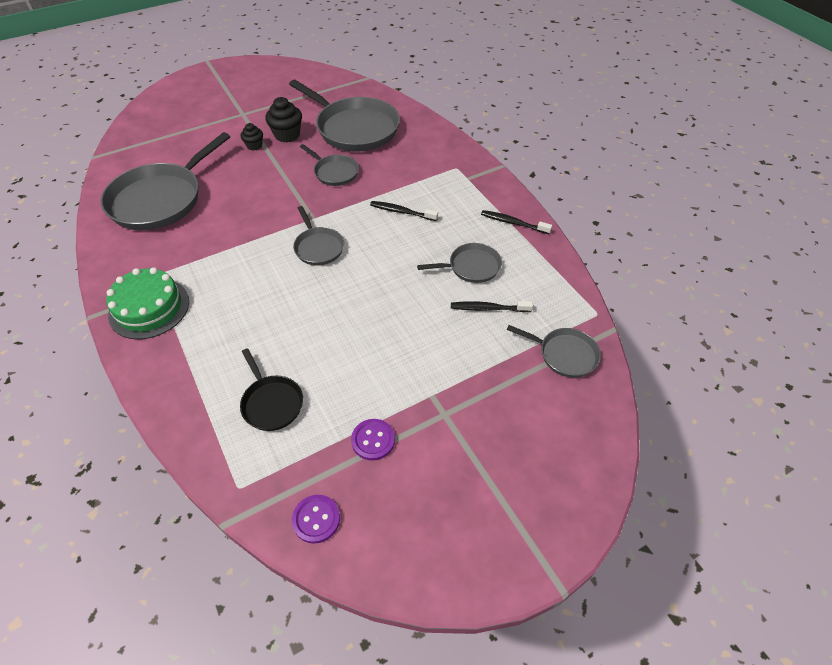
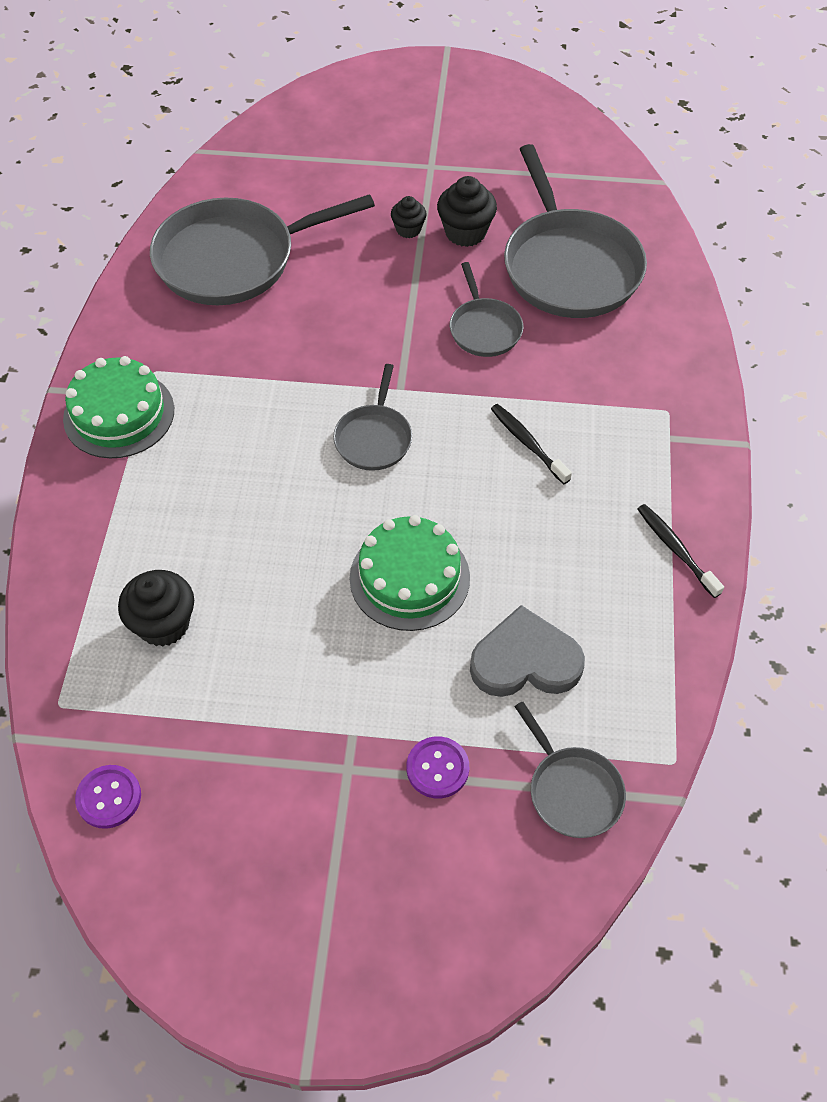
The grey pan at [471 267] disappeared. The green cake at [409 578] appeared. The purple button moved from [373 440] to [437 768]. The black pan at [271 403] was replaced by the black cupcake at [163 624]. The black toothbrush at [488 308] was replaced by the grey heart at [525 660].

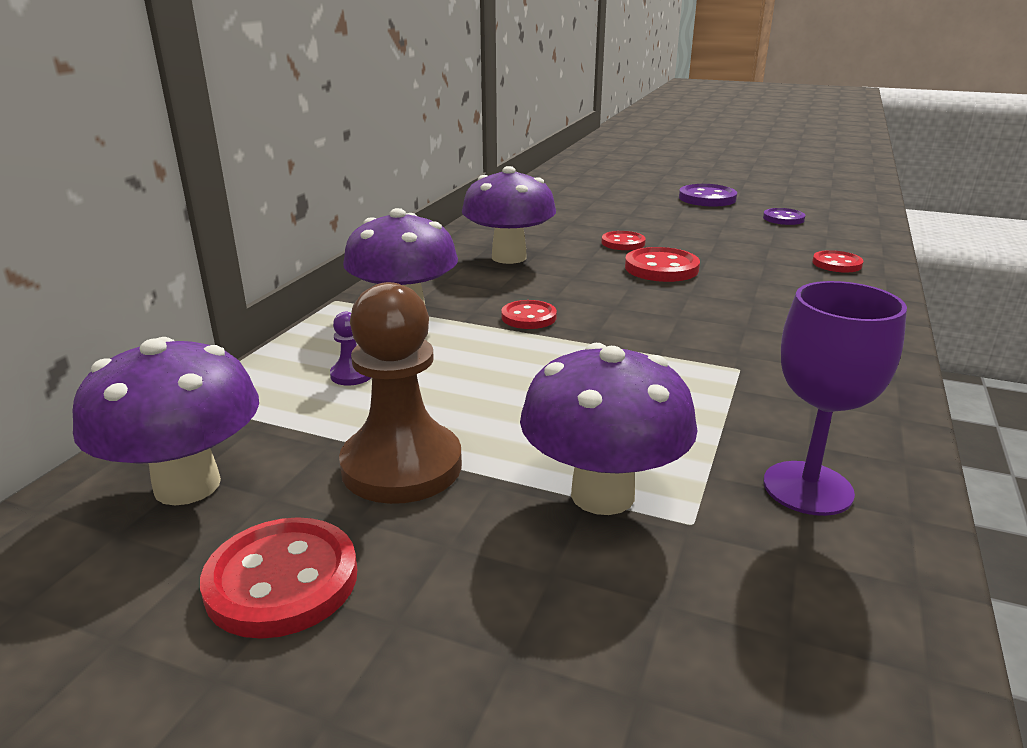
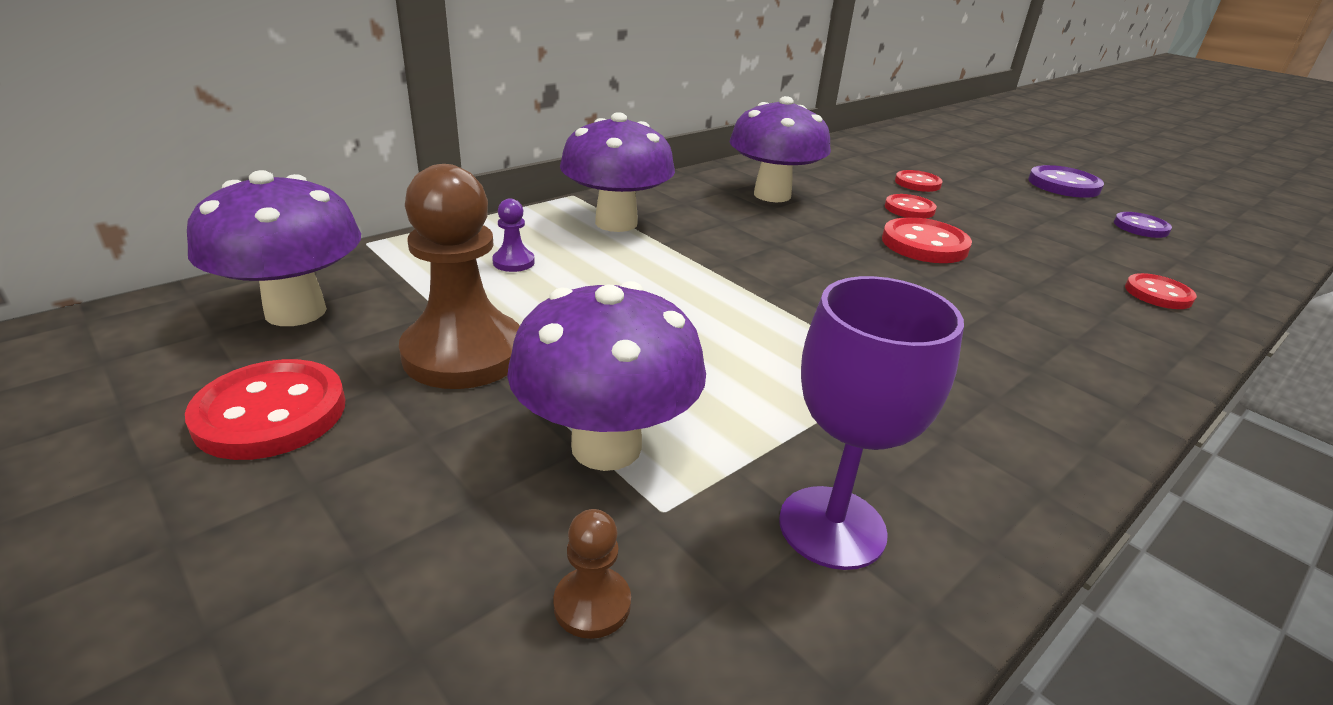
The brown pawn at [592 604] appeared. The red button moved from [528 317] to [917 183].

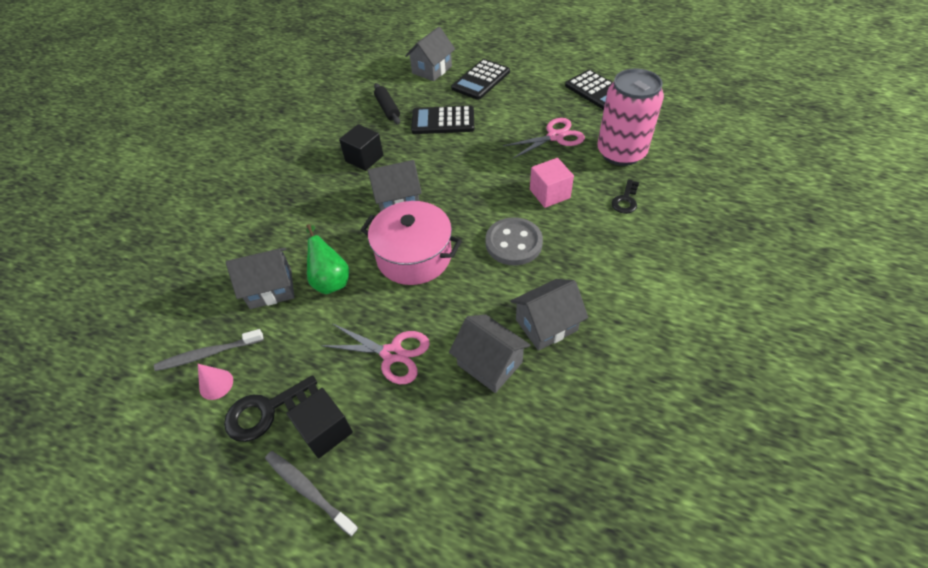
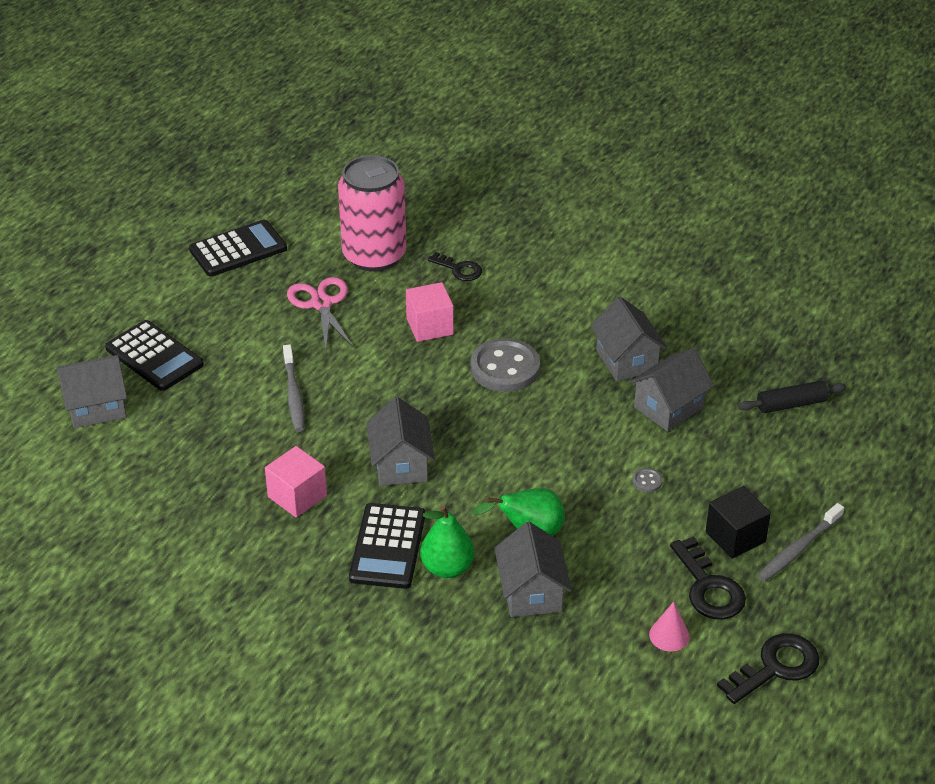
The pink pot at [414 256] disappeared. The green pear at [447 568] appeared. The black key at [775 667] appeared. The grey toothbrush moved from [208 354] to [293 394]. The black rolling pin moved from [387 108] to [791 404]. The black calculator moved from [443 121] to [387 547]. The pink scissors at [392 354] was replaced by the grey button at [647 481]. The black cube at [364 158] became the pink cube at [297 496]. The grey house at [432 70] turned 60 degrees counterclockwise.

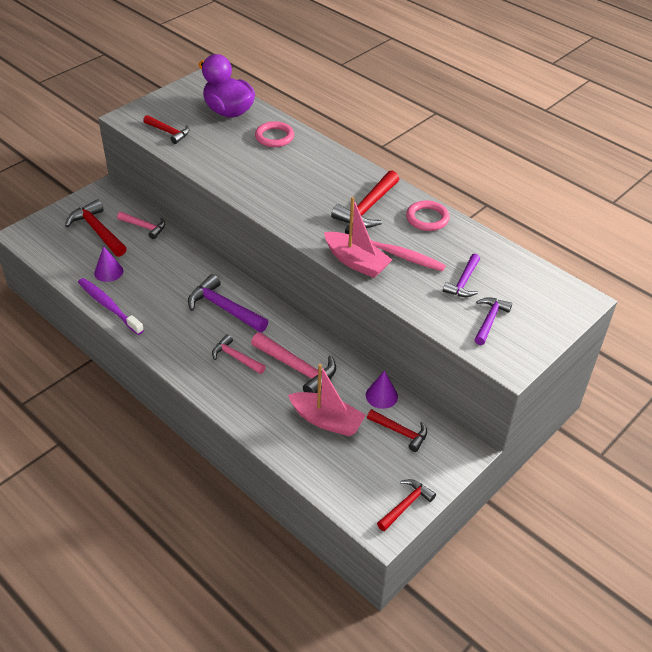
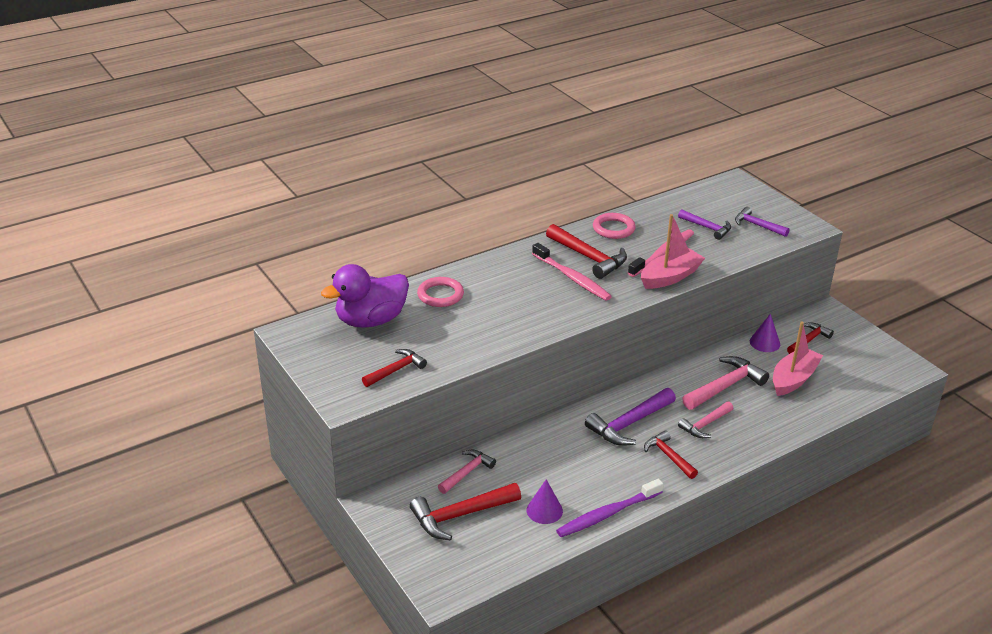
The pink toothbrush at [572 278] appeared. The red hammer moved from [406 505] to [668 456].

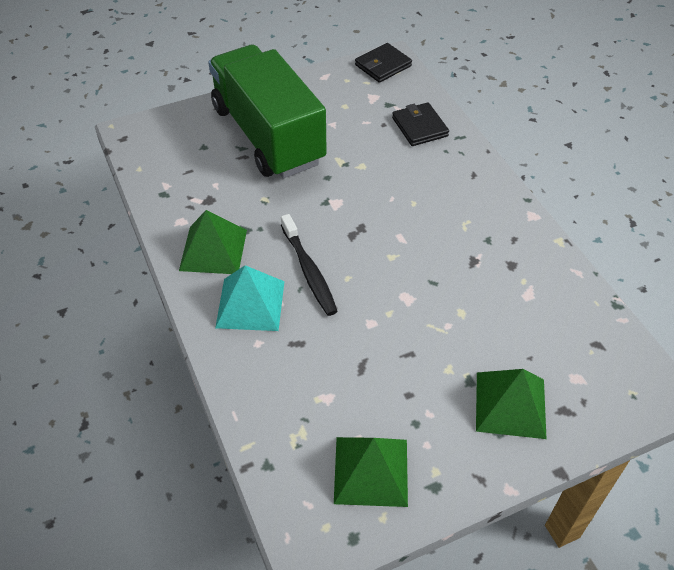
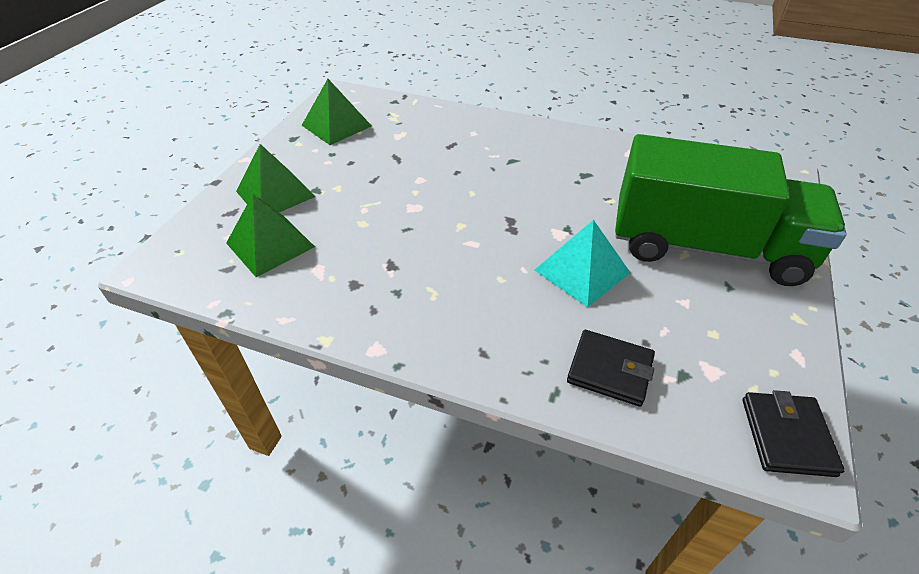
The black toothbrush at [309 271] disappeared. The green pyramid moved from [213 250] to [270 245]. The turquoise pyramid moved from [250 304] to [582 271].

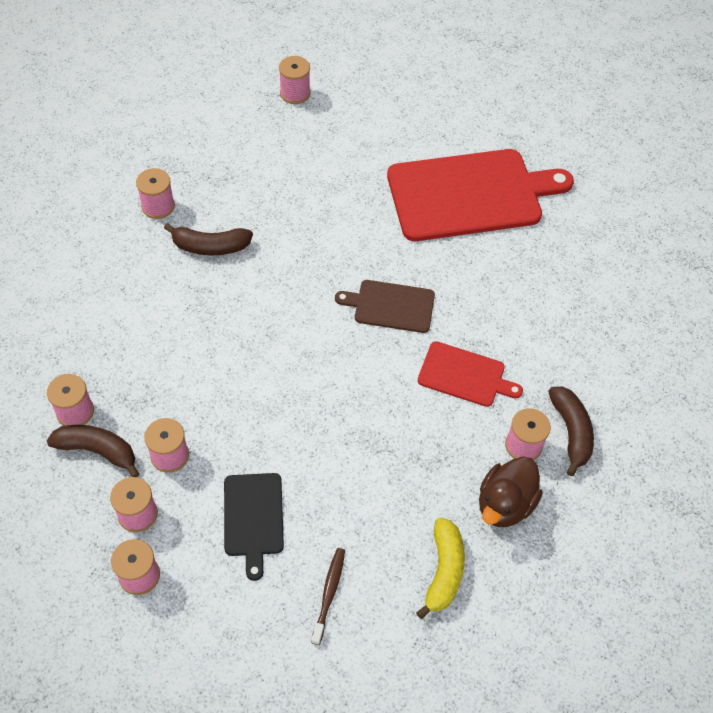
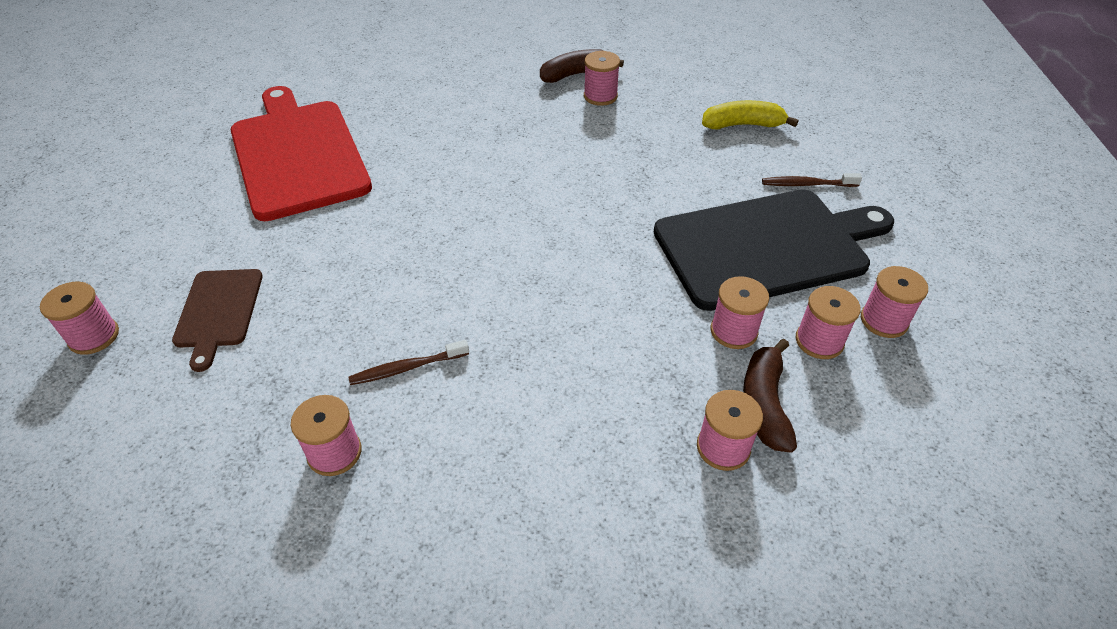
The red cutting board at [464 375] disappeared. The brown duck at [505 504] disappeared. The brown cutting board moved from [391 306] to [218 311]. The brown banana at [210 246] was replaced by the brown toothbrush at [407 368]. The black cutting board at [253 518] changed to 2.01 times the size.

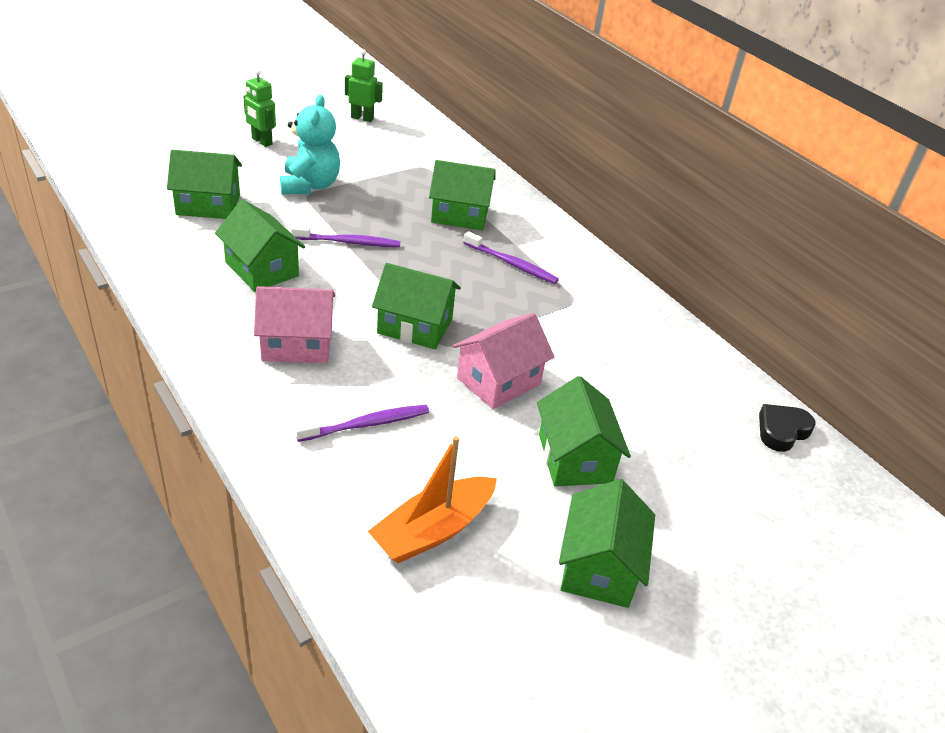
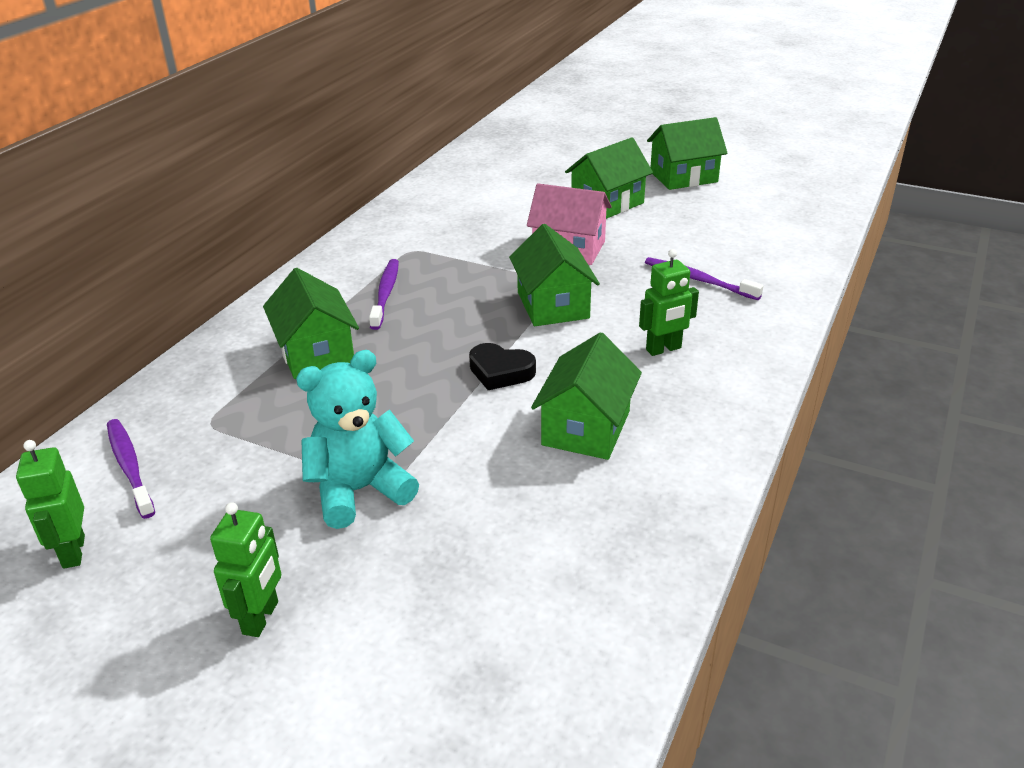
The green house at [208 205] disappeared. The orange boat at [433 530] disappeared. The purple toothbrush moved from [349 242] to [130 467]. The black heart moved from [782 431] to [500 372]. The pink house at [297 344] was replaced by the green robot at [663 349].

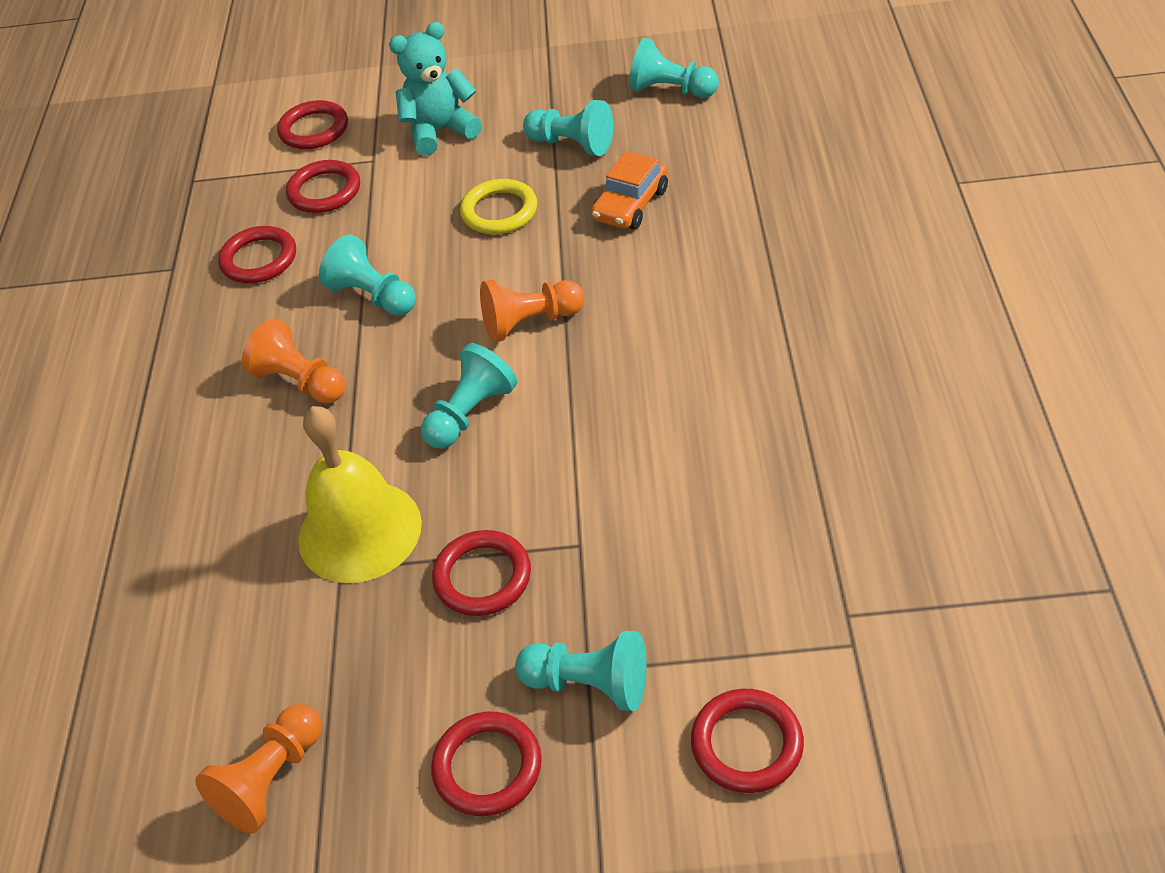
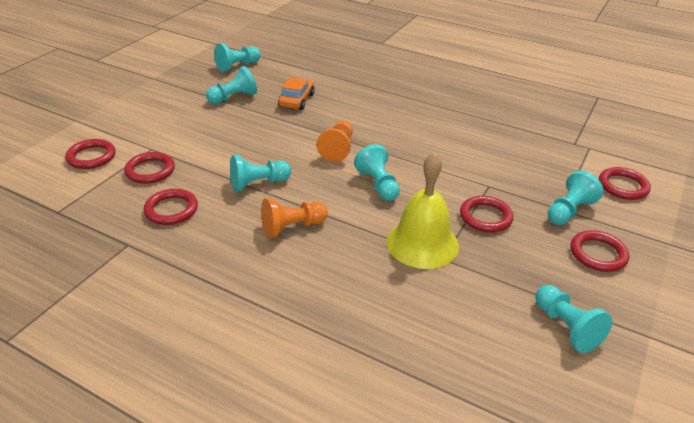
The turquoise teddy bear at [440 131] disappeared. The yellow ring at [499 211] disappeared. The orange pawn at [271 779] became the turquoise pawn at [566 327]. The orange car at [630 205] turned 135 degrees counterclockwise.

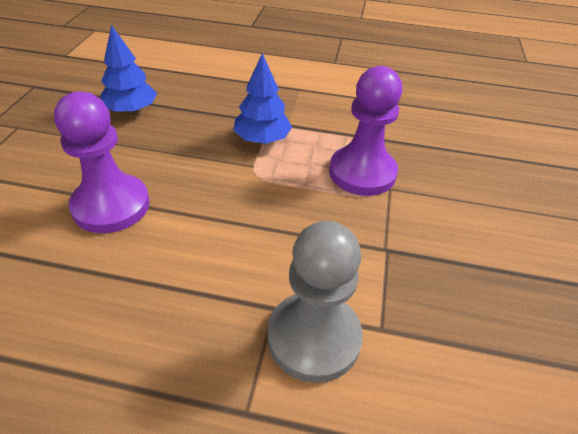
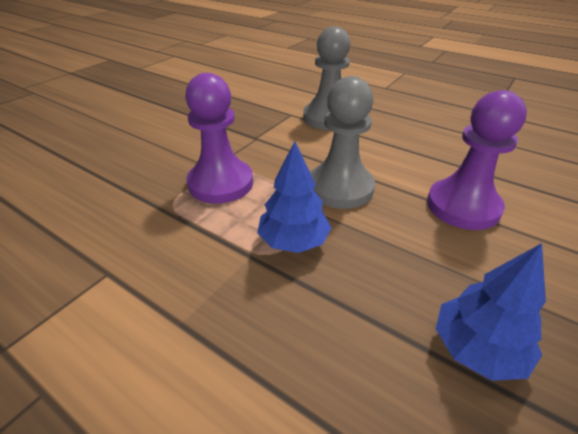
The grey pawn at [340 188] appeared.

